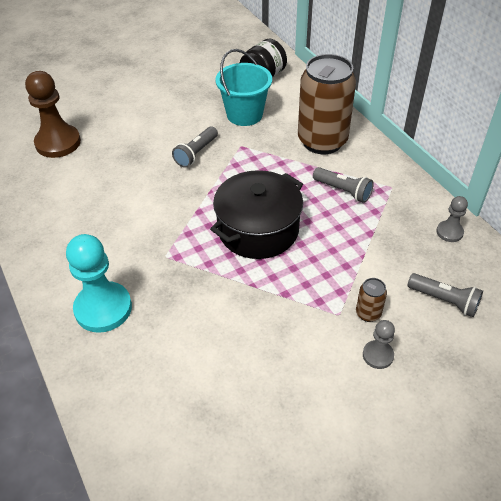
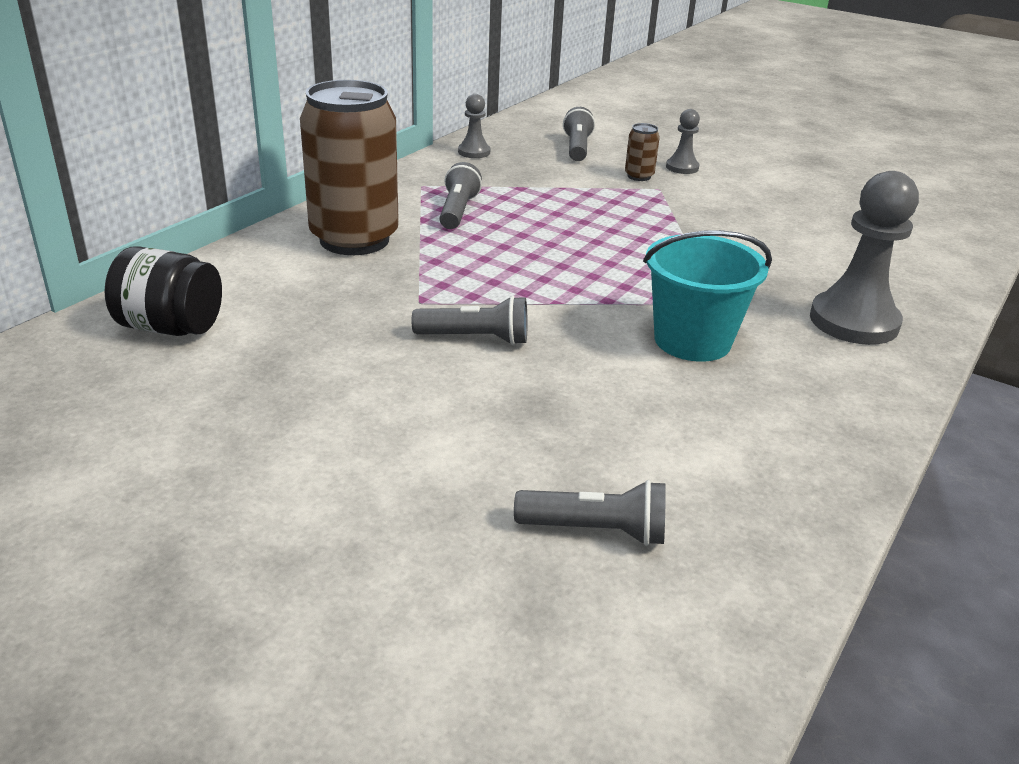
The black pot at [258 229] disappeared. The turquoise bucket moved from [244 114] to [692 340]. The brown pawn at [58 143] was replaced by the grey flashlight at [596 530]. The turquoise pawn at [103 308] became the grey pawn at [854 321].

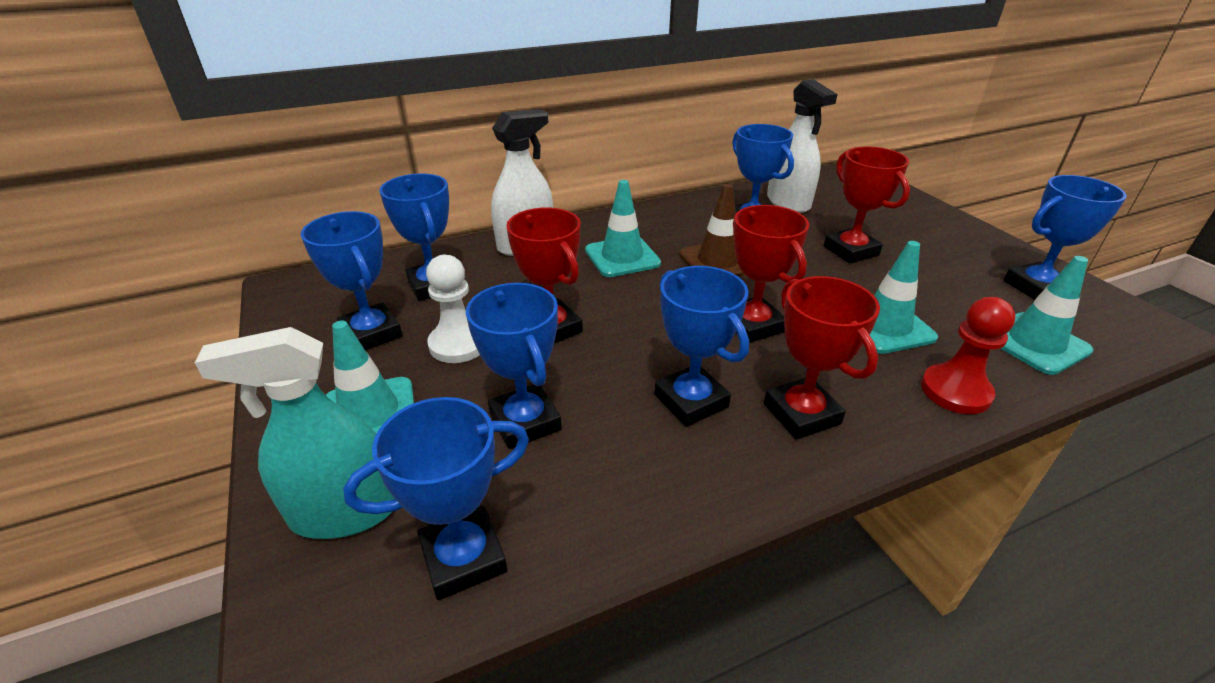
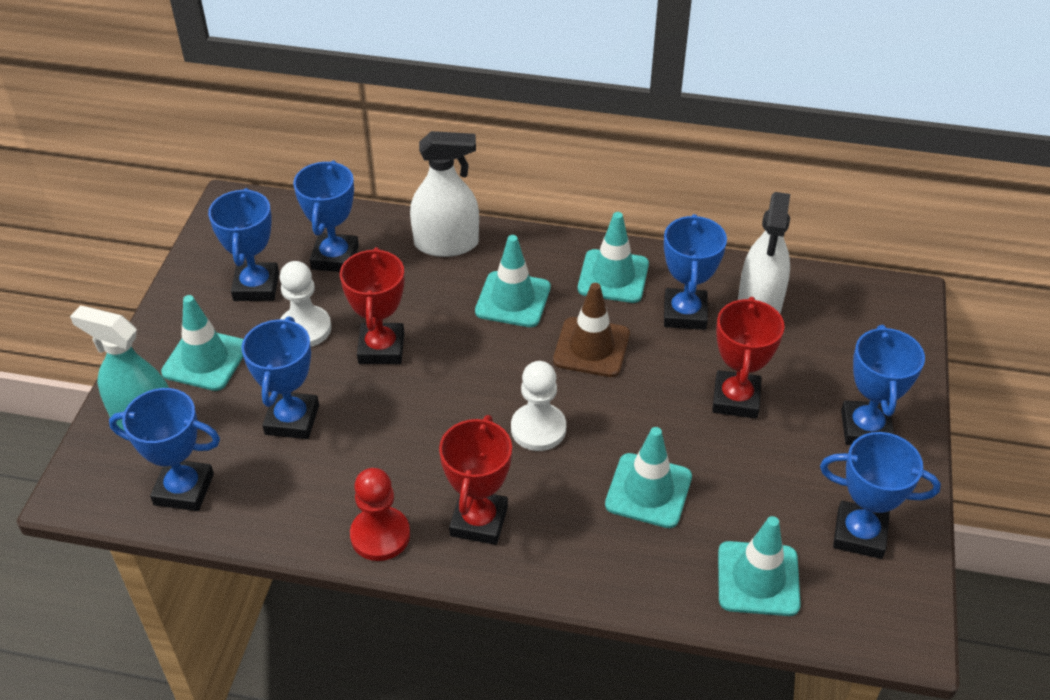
The turquoise traffic cone at [613 276] appeared. The blue trophy moved from [691 401] to [865 428]. The red pawn moved from [955 391] to [380 535]. The red trophy at [752 325] was replaced by the white pawn at [538 429].

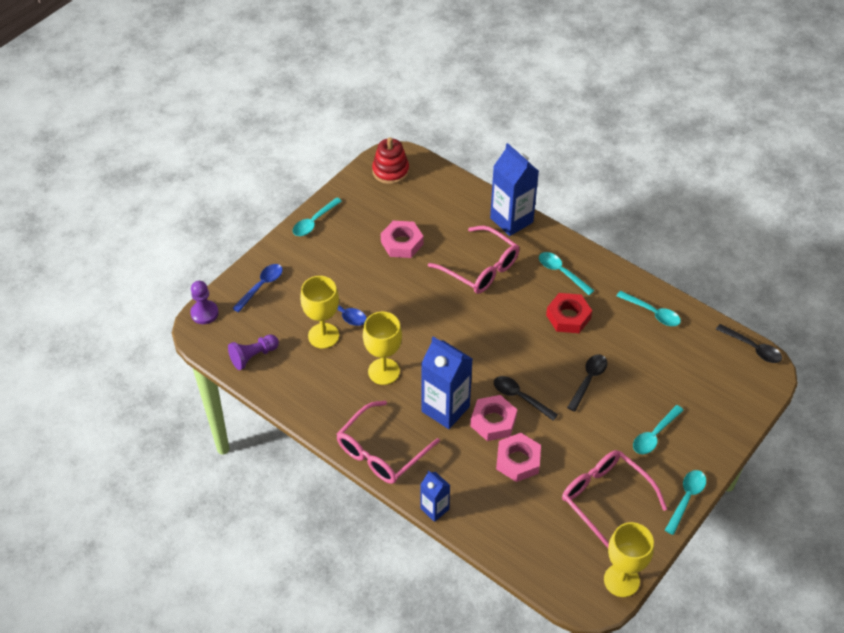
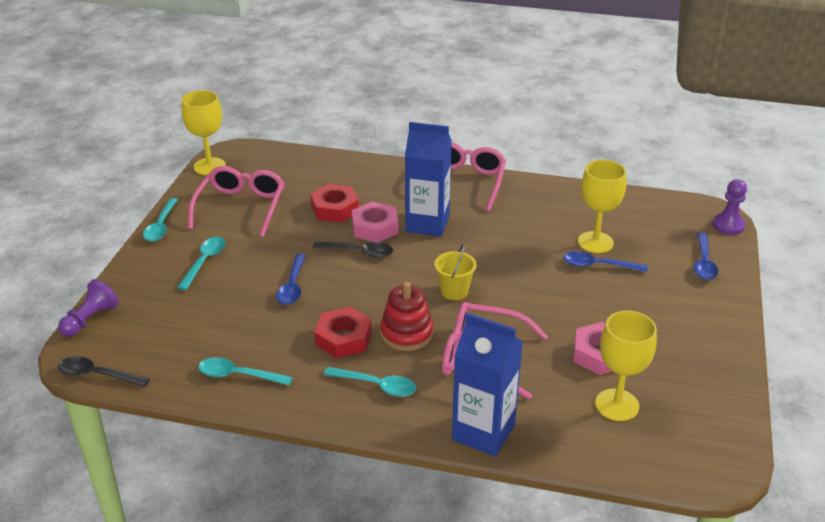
The turquoise spoon at [314 222] disappeared. The blue carton at [434 509] disappeared. The yellow bucket at [454 291] appeared. The purple pawn moved from [253 356] to [90 319]. The yellow goblet moved from [383 371] to [617 405]. The red stacking toy moved from [390 171] to [406 333]. The pink nut at [518 461] became the red nut at [335 209]. The black spoon at [588 380] became the blue spoon at [292 286]. The pink glasses at [604 498] turned 105 degrees counterclockwise.

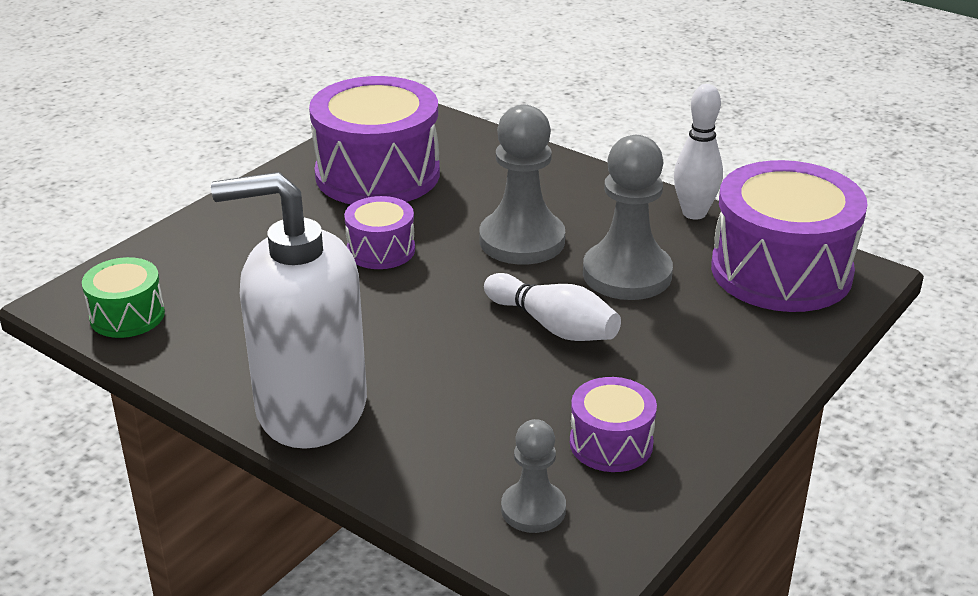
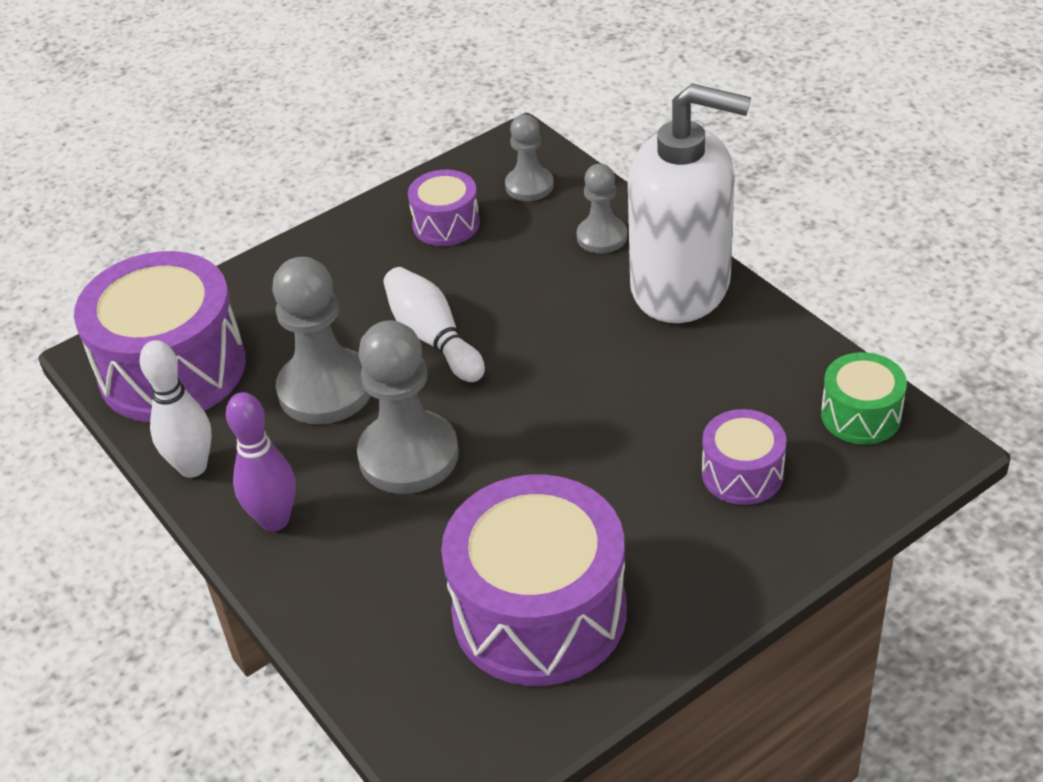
The purple bowling pin at [274 520] appeared. The grey pawn at [602 237] appeared. The purple drum moved from [381 250] to [742 474].

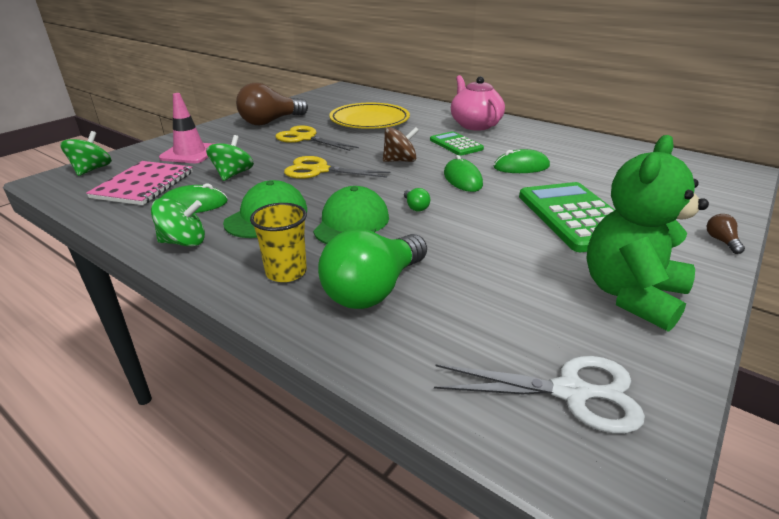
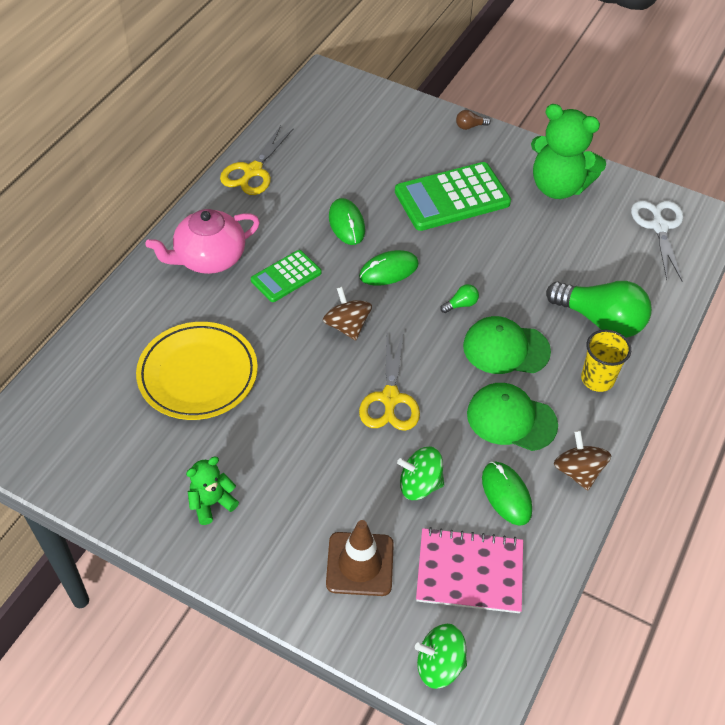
The yellow scissors moved from [305 138] to [253 171]. The brown light bulb at [270 122] was replaced by the green teddy bear at [212 503]. The green spinning top at [183 242] became the brown spinning top at [578 471]. The pink traffic cone at [190 153] became the brown traffic cone at [360 564].

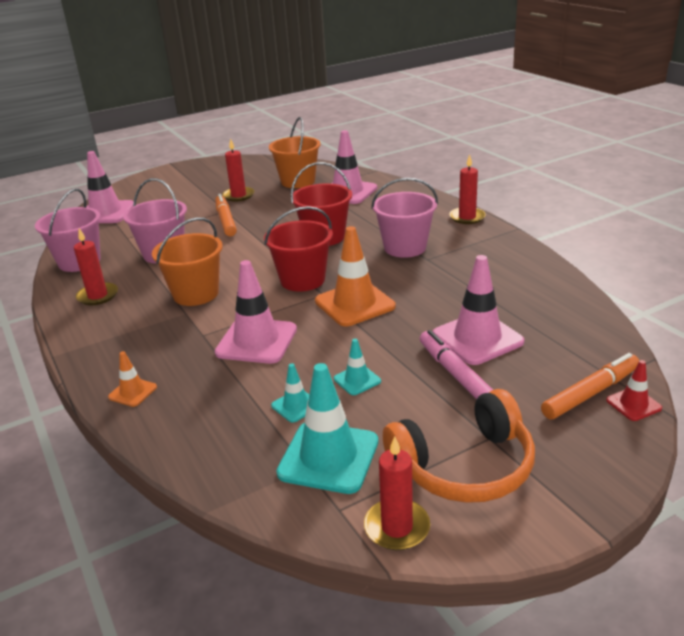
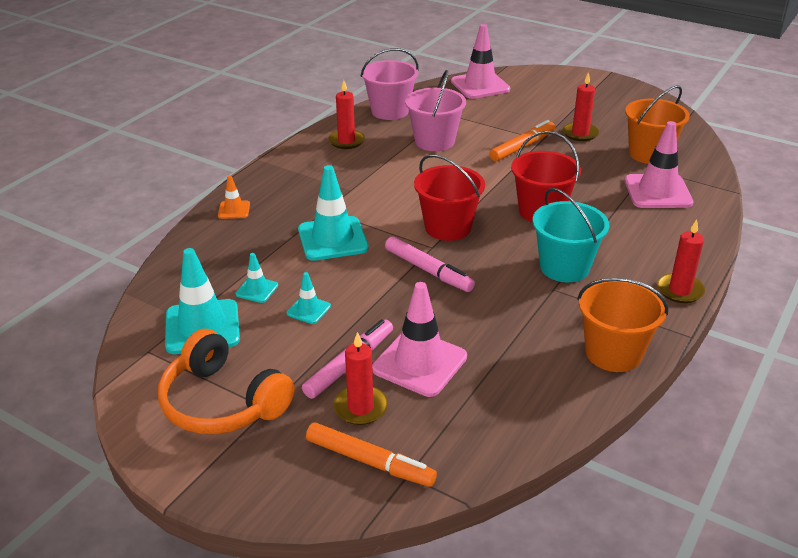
The red traffic cone at [633 404] disappeared. The orange bucket moved from [196 294] to [613 353]. The red candle moved from [397 527] to [360 407]. The orange traffic cone at [354 304] was replaced by the pink marker at [428 270]. The pink traffic cone at [256 341] became the turquoise traffic cone at [332 239]. The pink bucket at [405 247] became the turquoise bucket at [564 267].

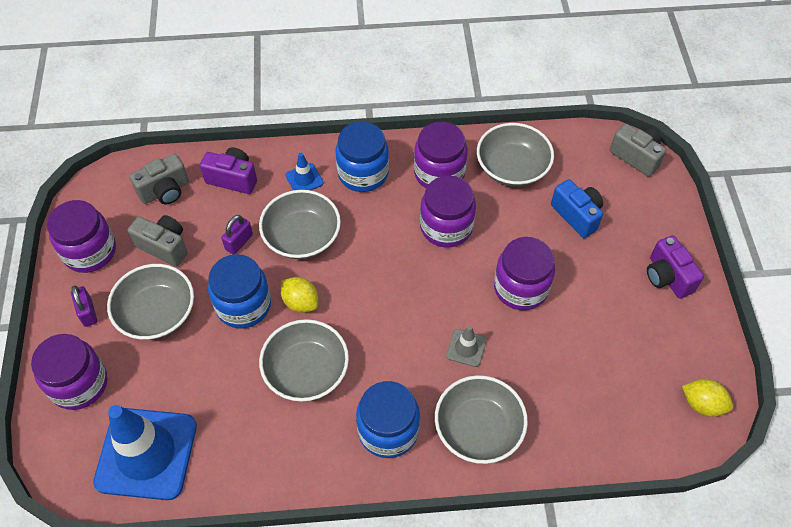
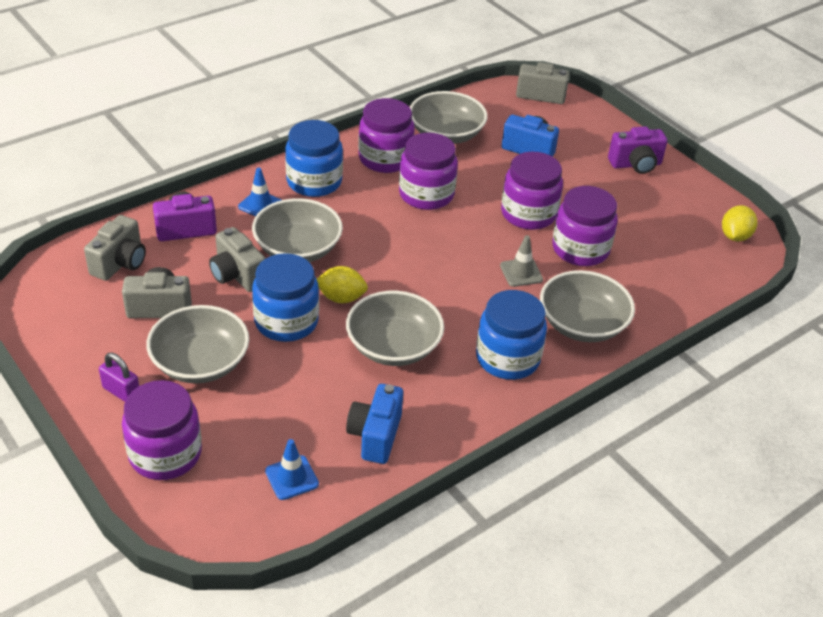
The blue camera at [375 436] appeared. The purple jar moved from [90 251] to [580 249]. The purple padlock at [239 242] was replaced by the grey camera at [237 275]. The purple camera at [667 277] turned 45 degrees counterclockwise. The yellow lemon at [702 404] turned 60 degrees counterclockwise. The blue traffic cone at [146 453] changed to 0.42 times the size.

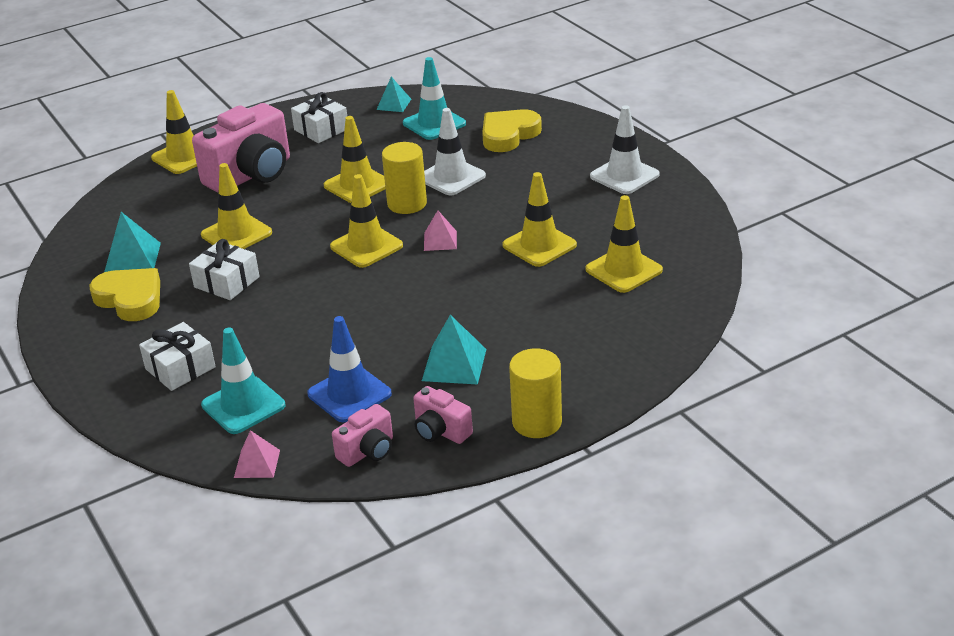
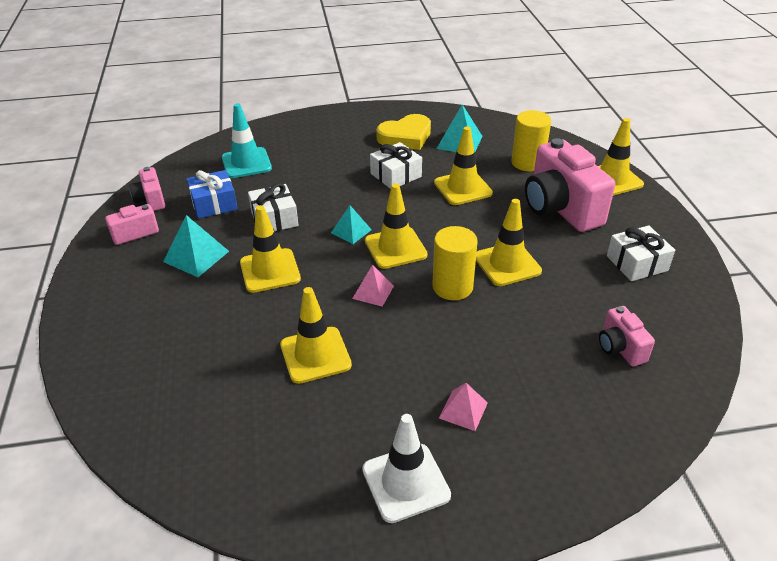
The white traffic cone at [451 177] disappeared. The yellow heart at [508 135] disappeared. The white gift moved from [180 368] to [274 219]. The pink pyramid moved from [257 463] to [463 410]. The turquoise pyramid moved from [394 104] to [351 231]. The yellow cylinder moved from [537 422] to [527 163]. The yellow traffic cone moved from [623 270] to [270 271]. The blue traffic cone at [349 394] was replaced by the blue gift at [214 204]. The turquoise traffic cone at [434 123] was replaced by the pink camera at [620 348].

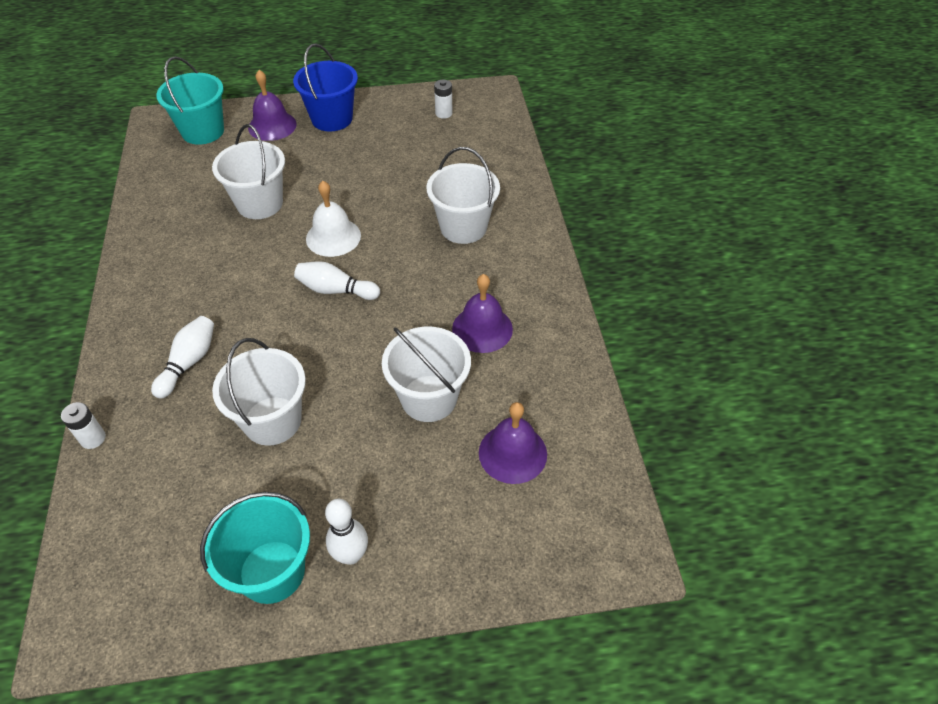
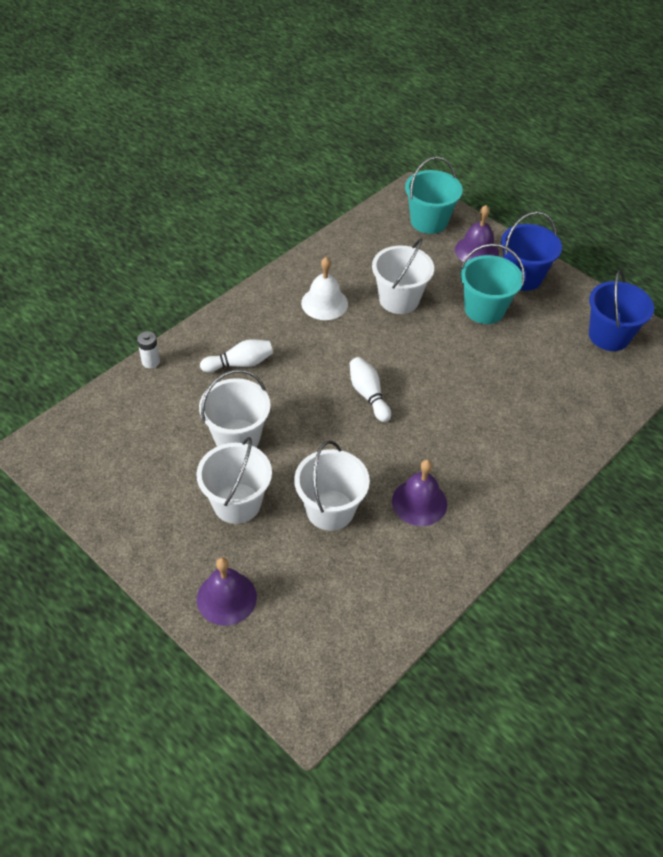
The white bowling pin at [351 555] disappeared. The turquoise bucket moved from [272 571] to [484 309]. The white bell moved from [333 237] to [324 303]. The white bucket moved from [463 227] to [237 503]. The purple bell moved from [512 453] to [226 598]. The white battery at [443 113] was replaced by the blue bucket at [609 336].

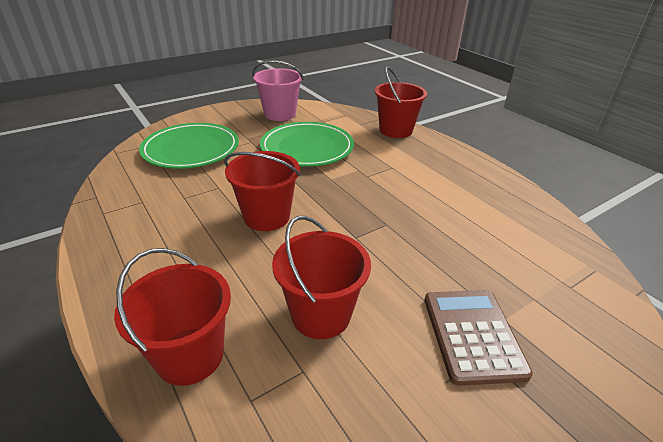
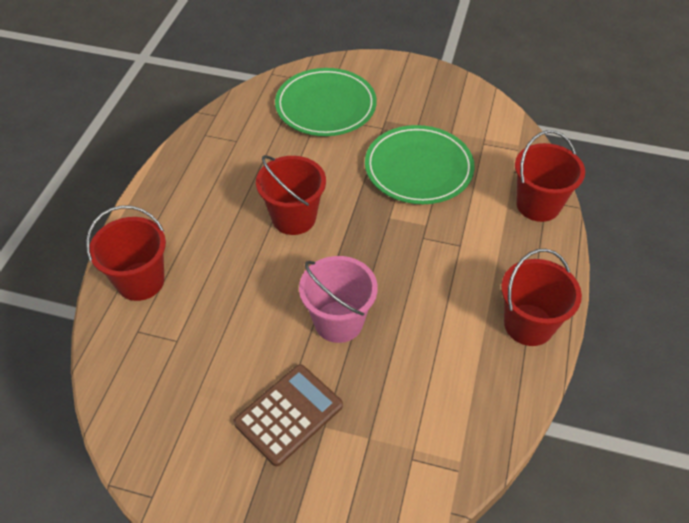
The pink bucket moved from [280 114] to [338 321]. The red bucket moved from [321 315] to [528 324].

